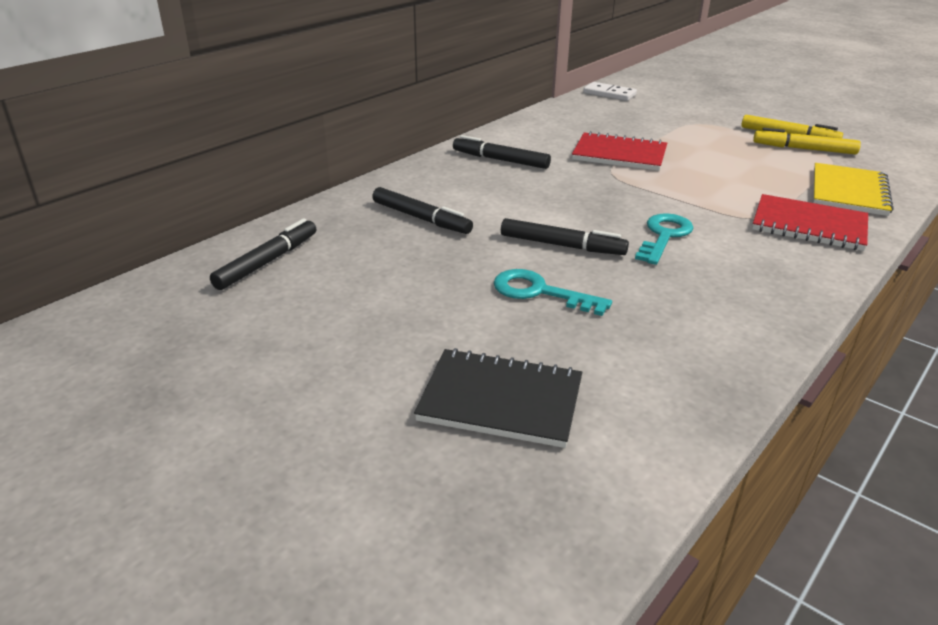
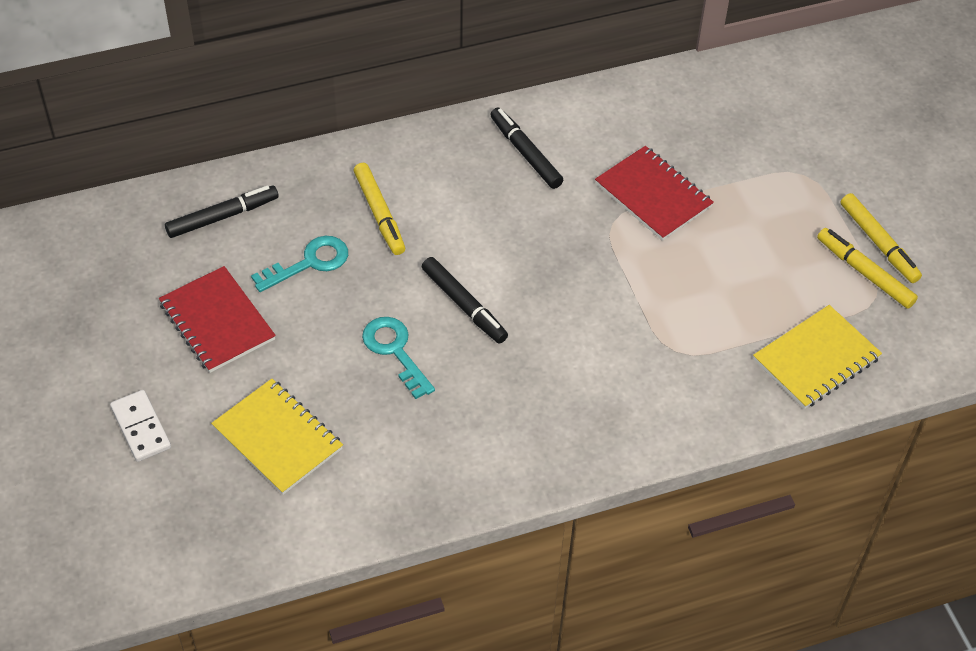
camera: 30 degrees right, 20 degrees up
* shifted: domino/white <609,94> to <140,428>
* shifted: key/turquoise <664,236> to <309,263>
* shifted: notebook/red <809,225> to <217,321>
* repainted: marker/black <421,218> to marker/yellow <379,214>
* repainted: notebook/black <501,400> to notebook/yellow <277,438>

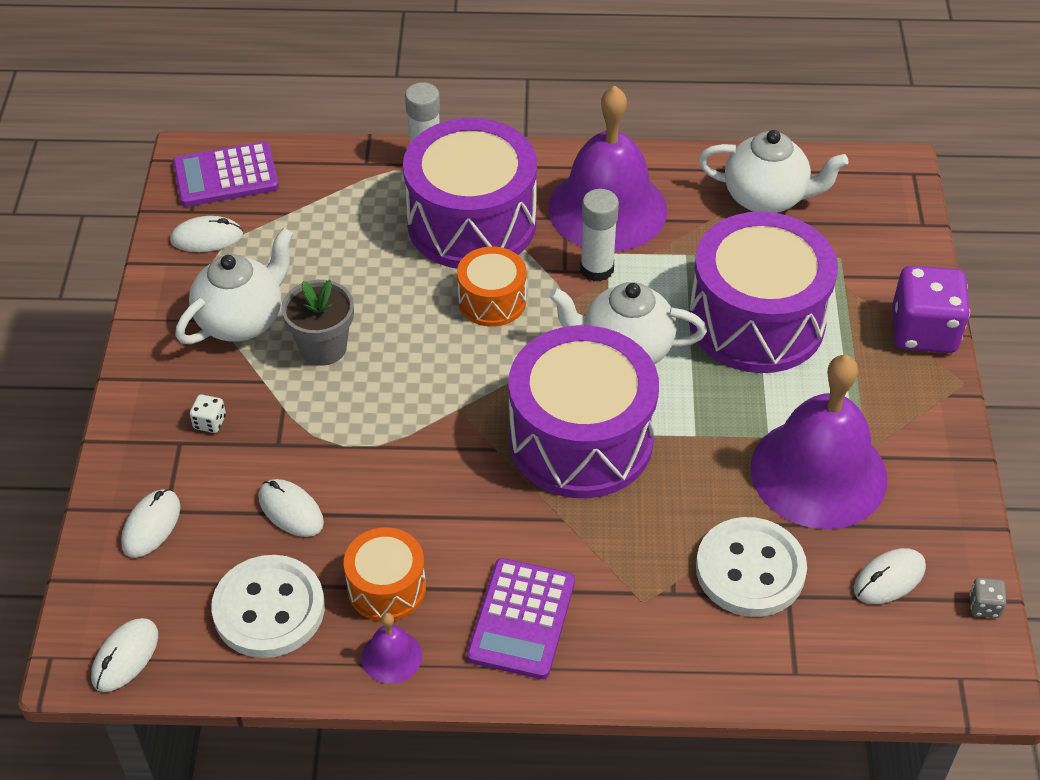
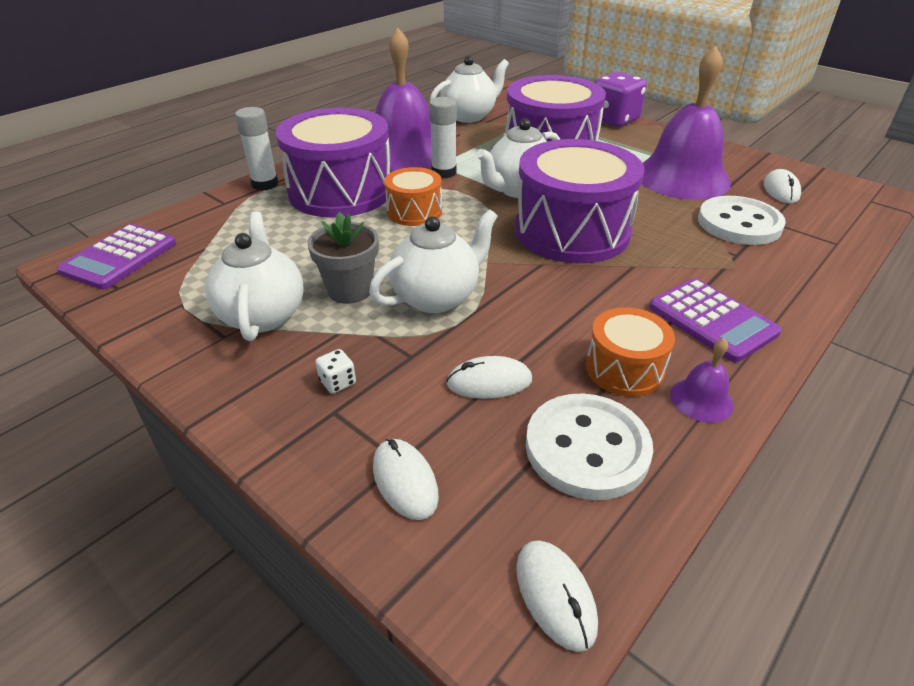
camera: 50 degrees left, 10 degrees down
* gone: mouse/white <207,238>
* gone: dice/grey <984,606>
* new: teapot/white <436,297>

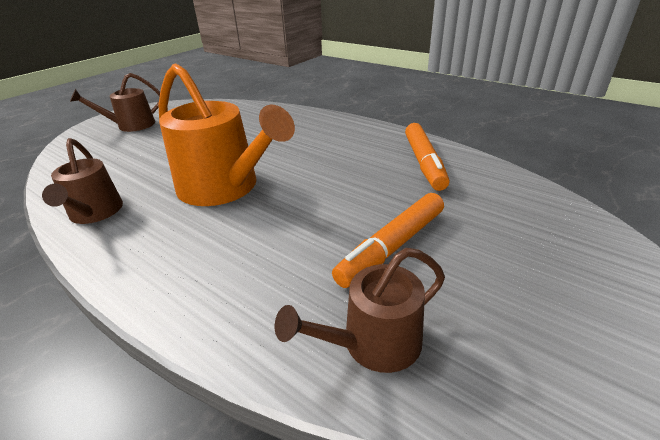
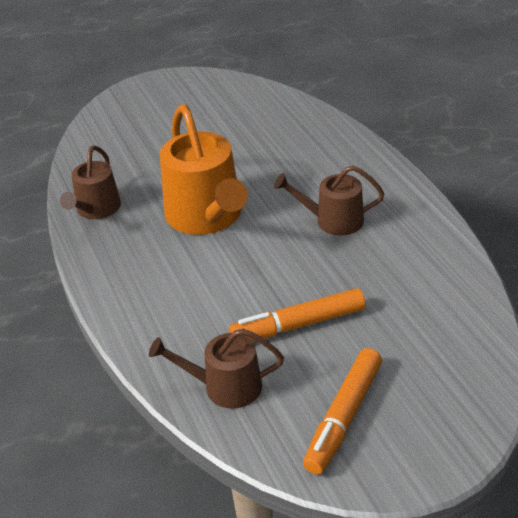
camera: 30 degrees right, 5 degrees up
* shifted: watering can/brown <131,125> to <333,220>
* shifted: marker/orange <424,163> to <343,417>

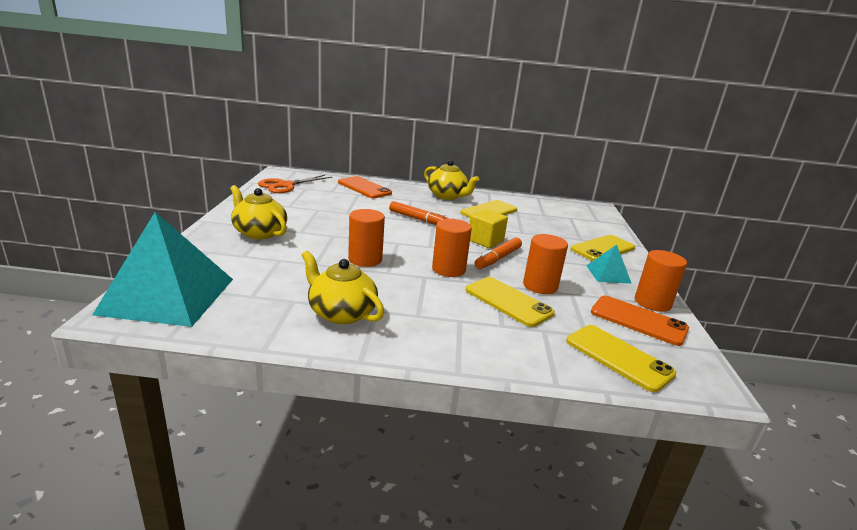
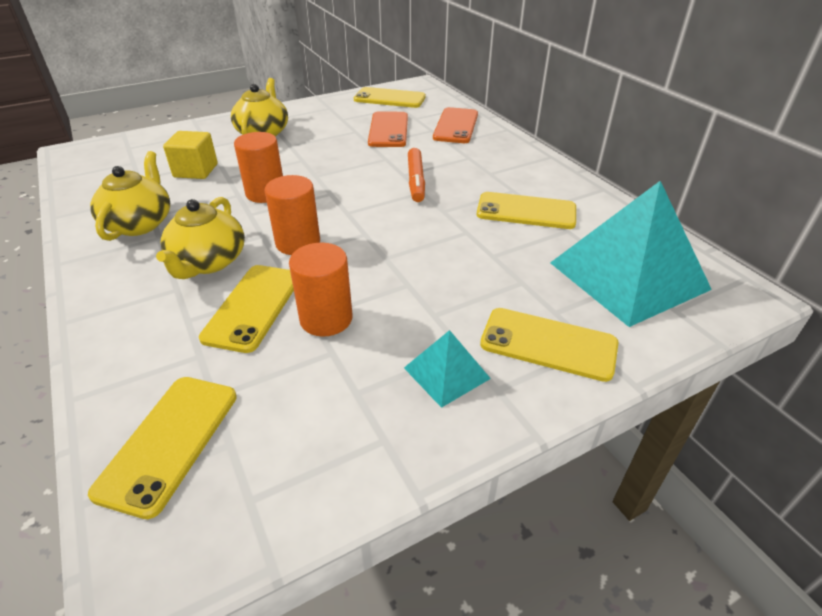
camera: 60 degrees right, 15 degrees up
* gone: marker/orange <498,258>
* gone: cylinder/orange <652,302>
* shifted: pyramid/turquoise <168,295> to <628,275>
* shifted: teapot/yellow <447,196> to <208,262>
* shifted: cube/yellow <485,241> to <196,171>
* shifted: phone/orange <638,320> to <388,130>
* swapped: scissors/orange <285,185> to phone/yellow <389,98>

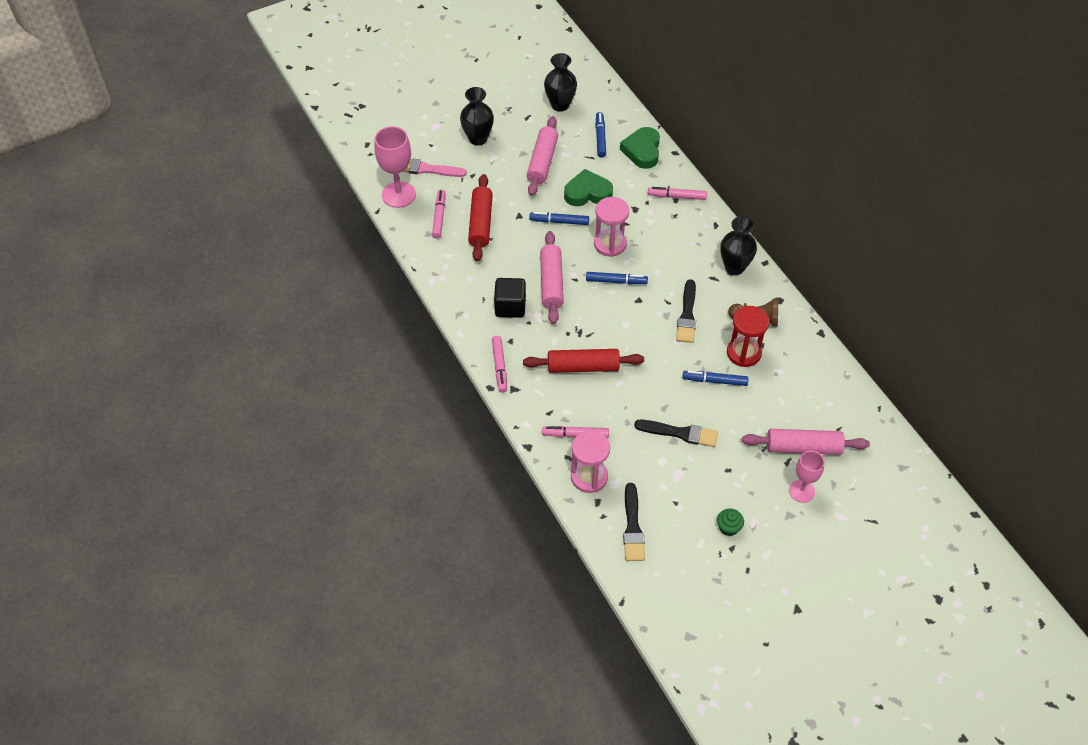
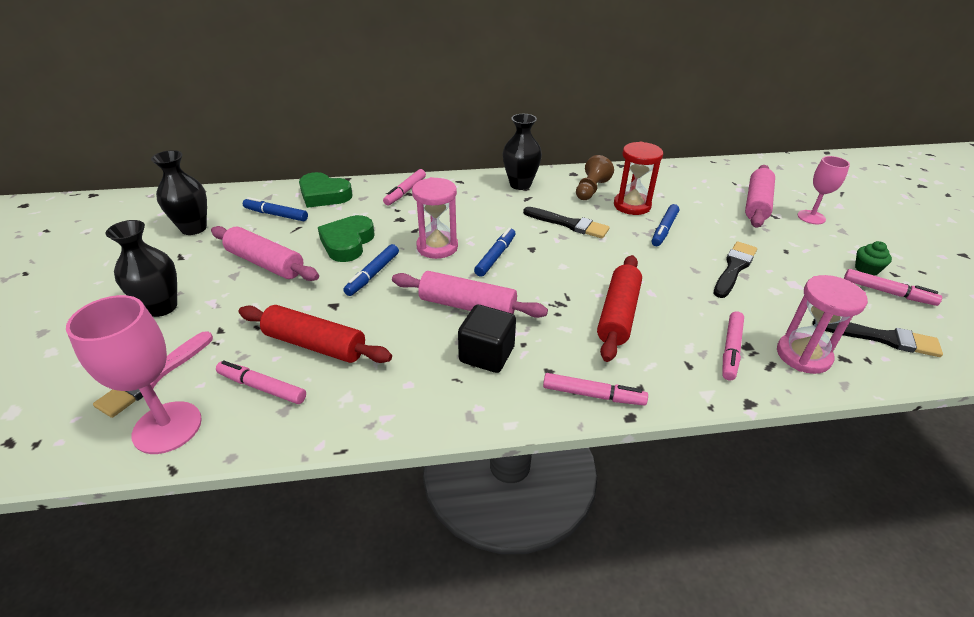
camera: 70 degrees left, 15 degrees down
* new: marker/pink <887,292>

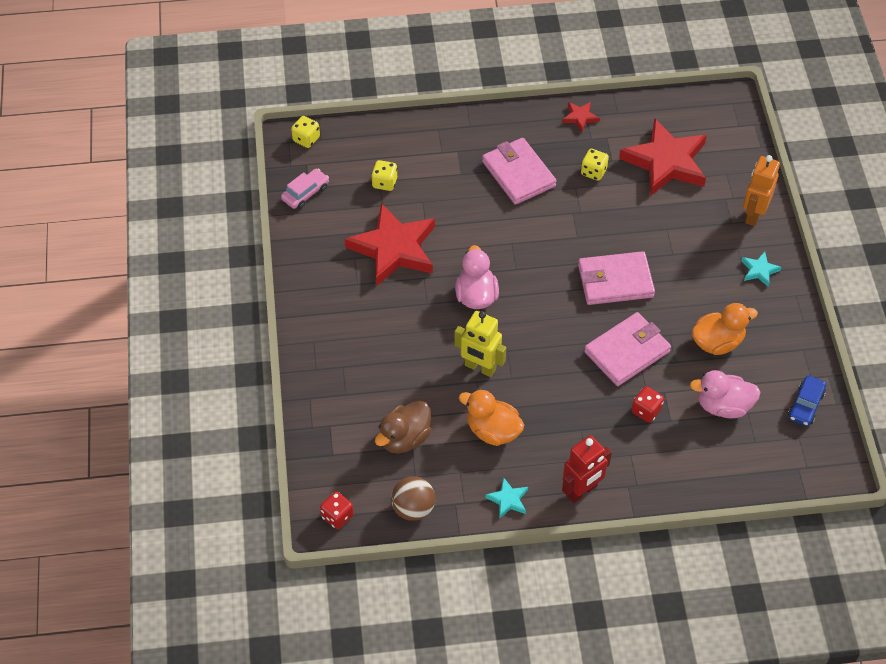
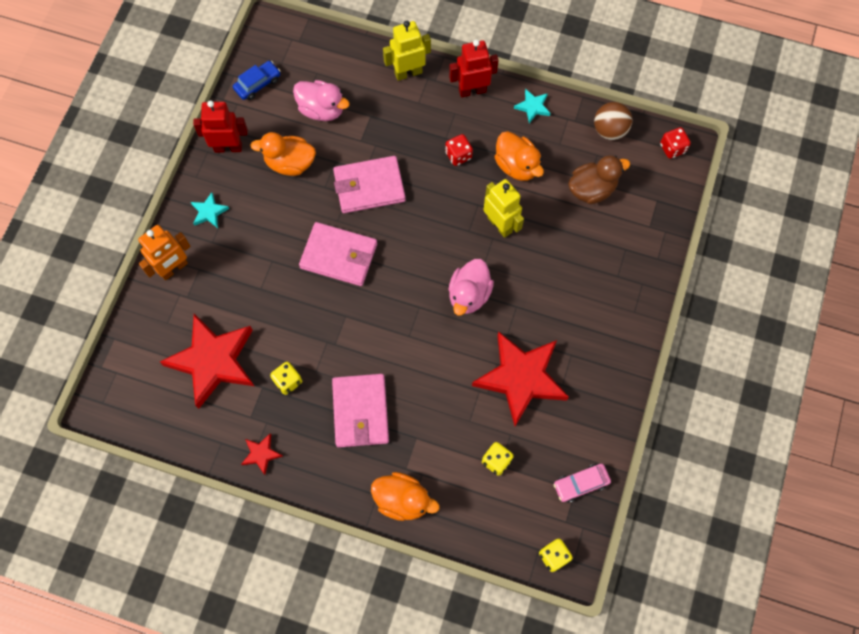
camera: 155 degrees left, 15 degrees up
* new: robot/red <228,147>
* new: duck/orange <403,500>
* new: robot/yellow <408,72>
* shifted: dice/red <646,411> to <458,155>

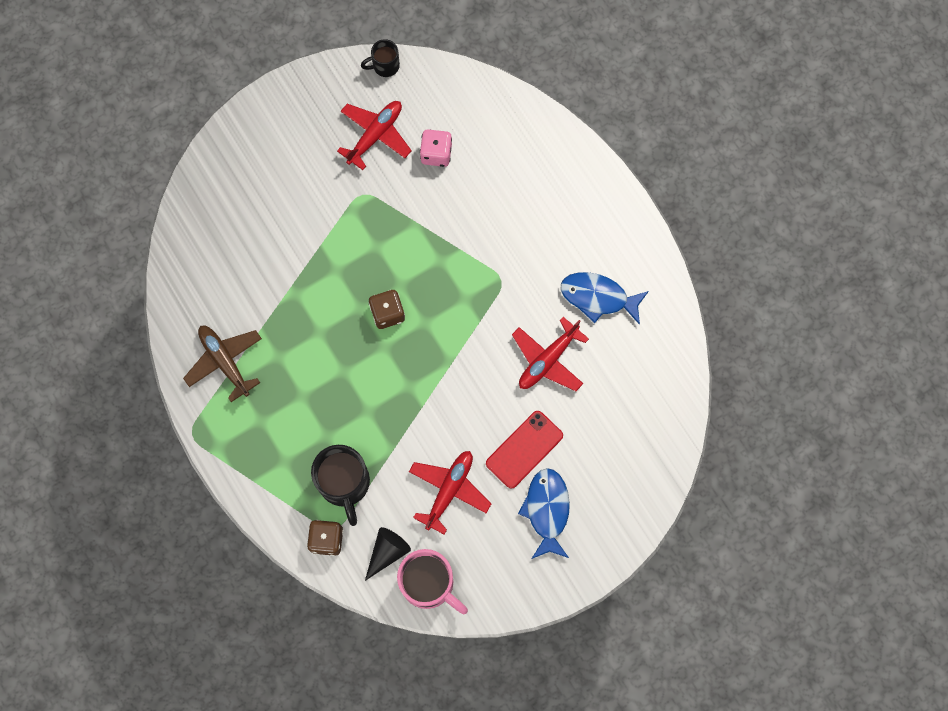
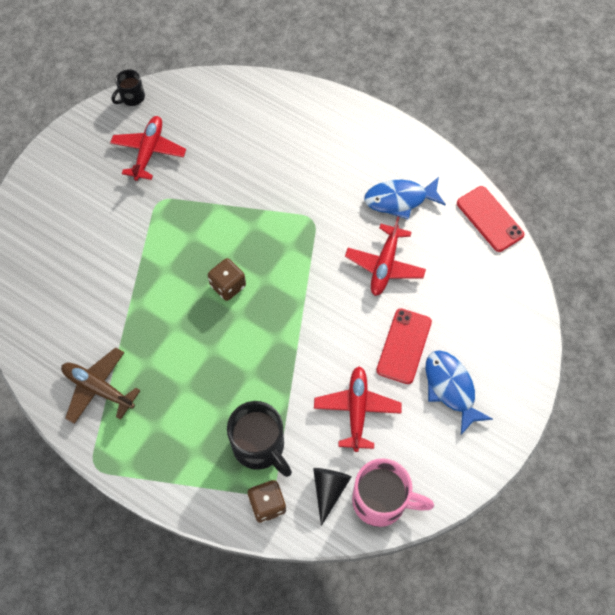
camera: 25 degrees left, 10 degrees down
* gone: dice/pink <436,154>
* new: phone/red <489,219>

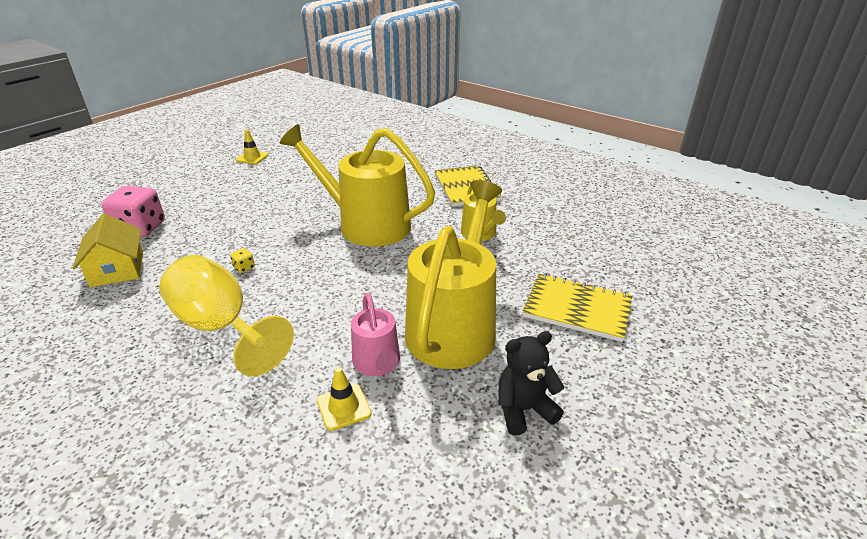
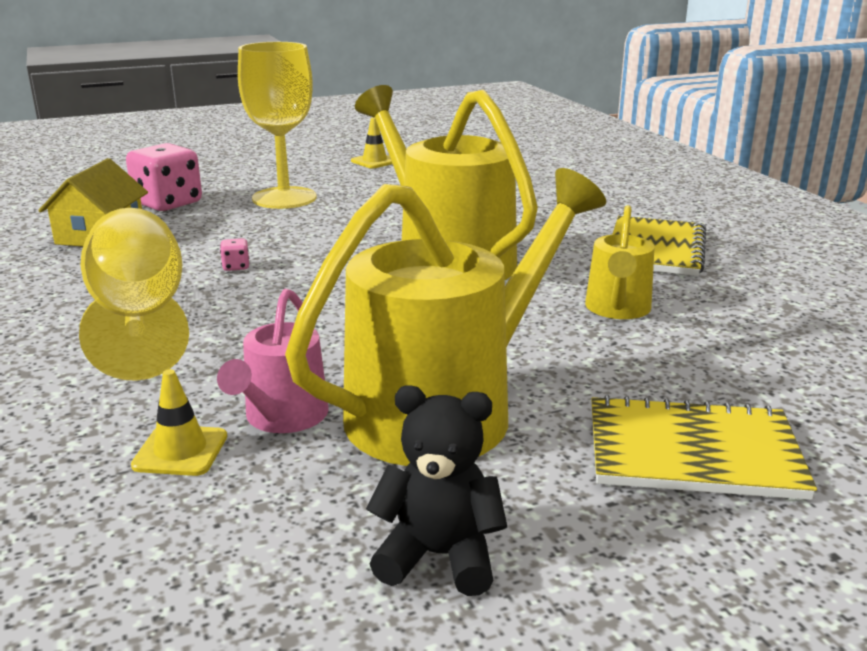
camera: 30 degrees right, 10 degrees down
* new: goblet/yellow <284,198>
* repainted: dice/yellow <244,267> to dice/pink <236,267>
* rotated: notebook/yellow <577,309> = <692,452> 45 degrees counterclockwise

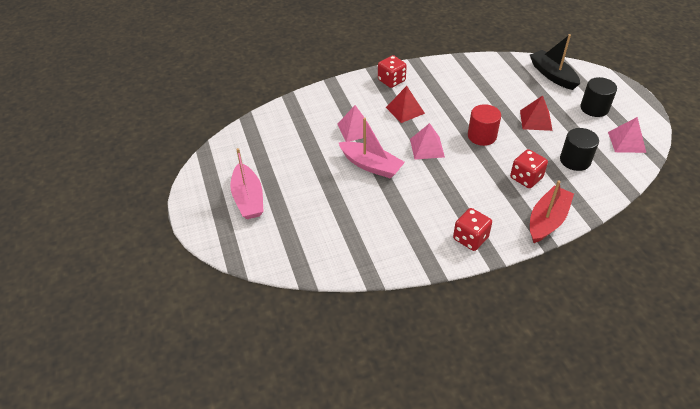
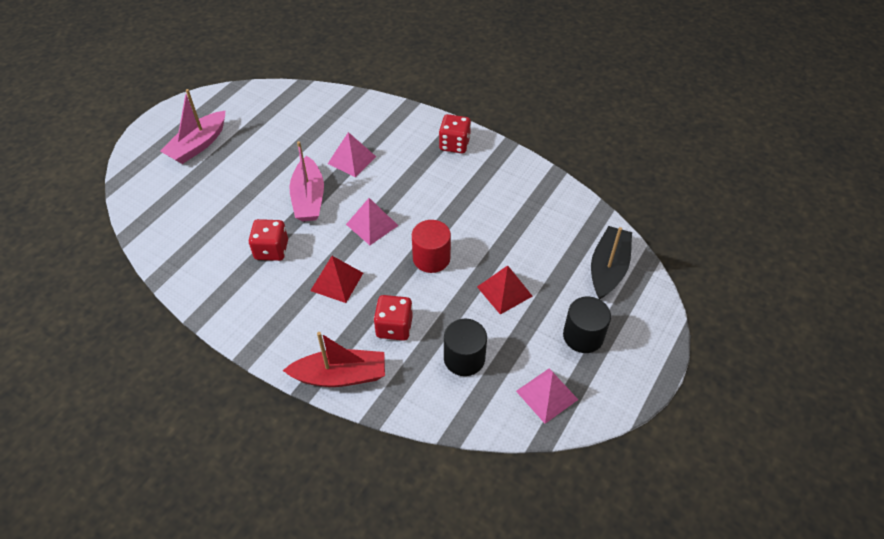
camera: 50 degrees right, 5 degrees up
* shifted: pyramid/red <405,110> to <337,281>
* shifted: dice/red <470,238> to <271,250>

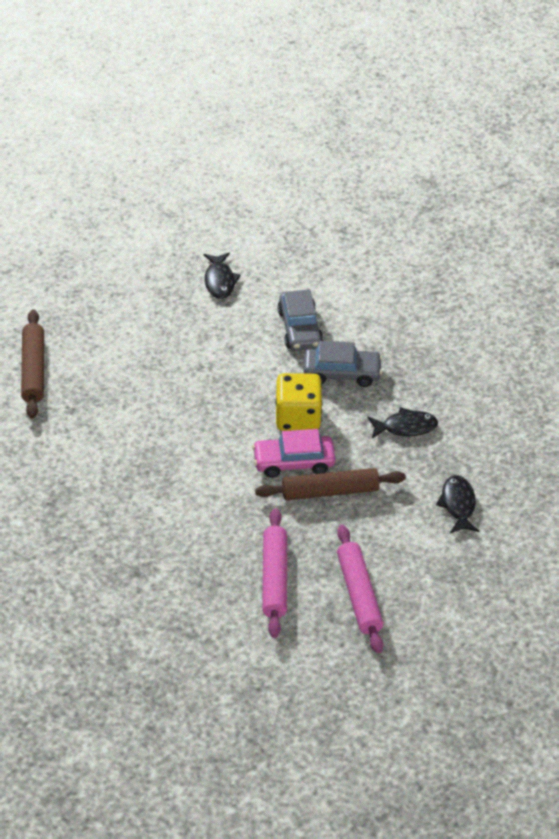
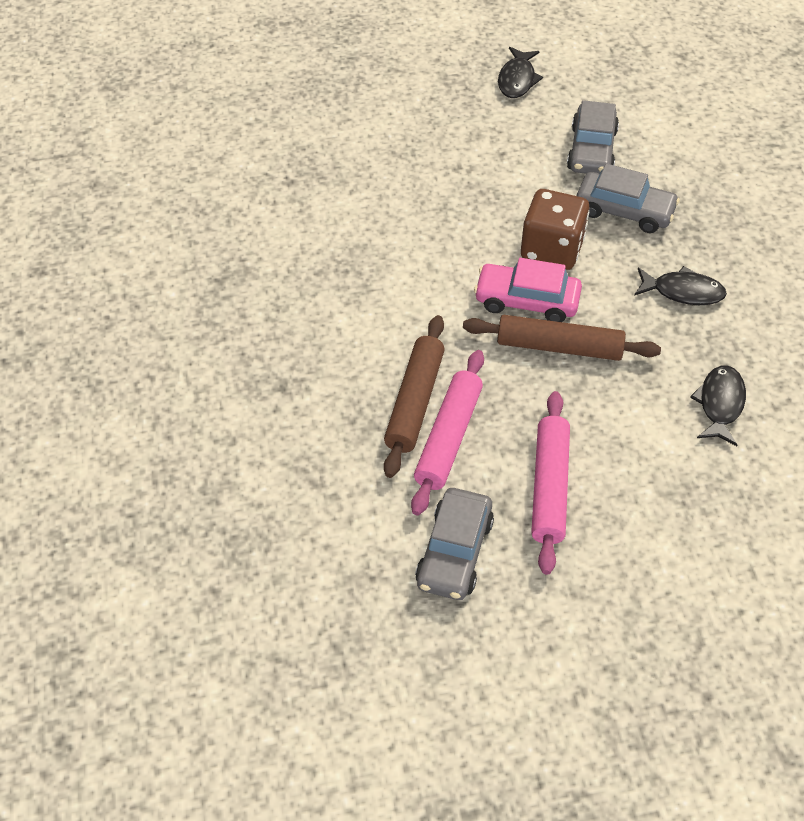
camera: 20 degrees right, 5 degrees up
* new: car/grey <454,552>
* shifted: rolling pin/brown <33,370> to <415,402>
* repainted: dice/yellow <298,417> to dice/brown <552,249>

